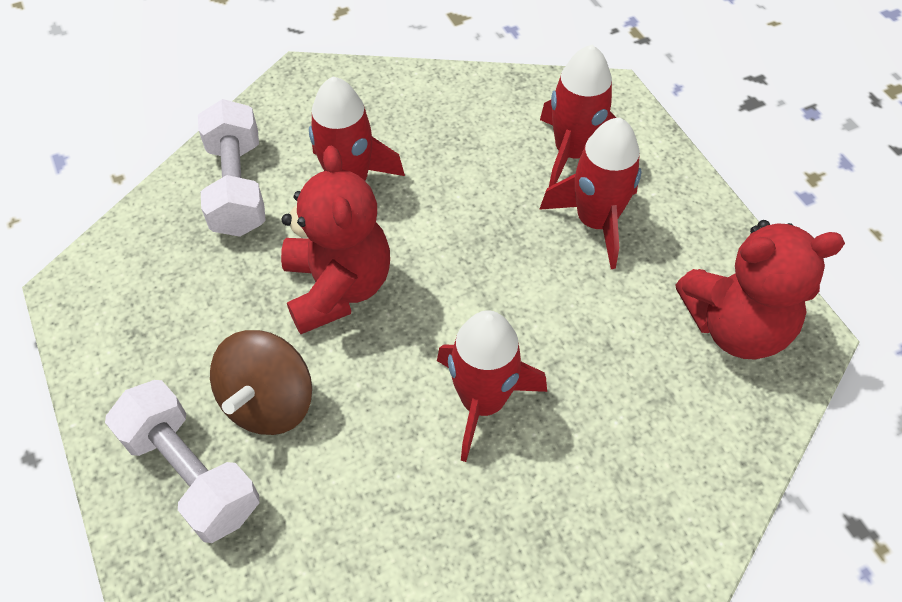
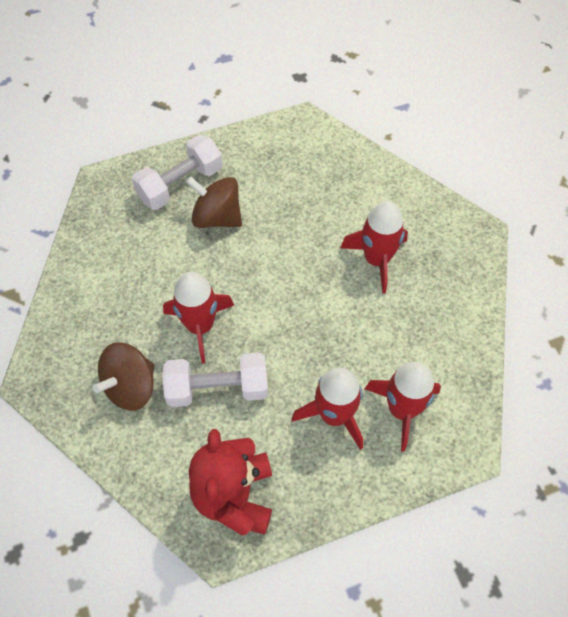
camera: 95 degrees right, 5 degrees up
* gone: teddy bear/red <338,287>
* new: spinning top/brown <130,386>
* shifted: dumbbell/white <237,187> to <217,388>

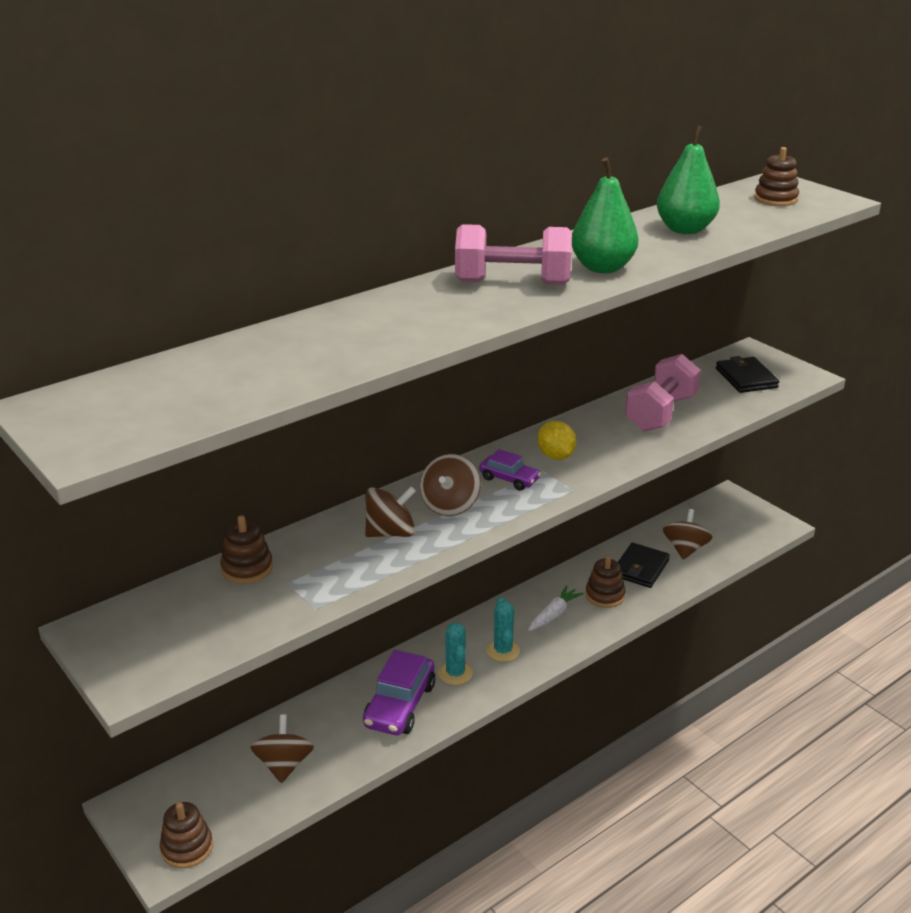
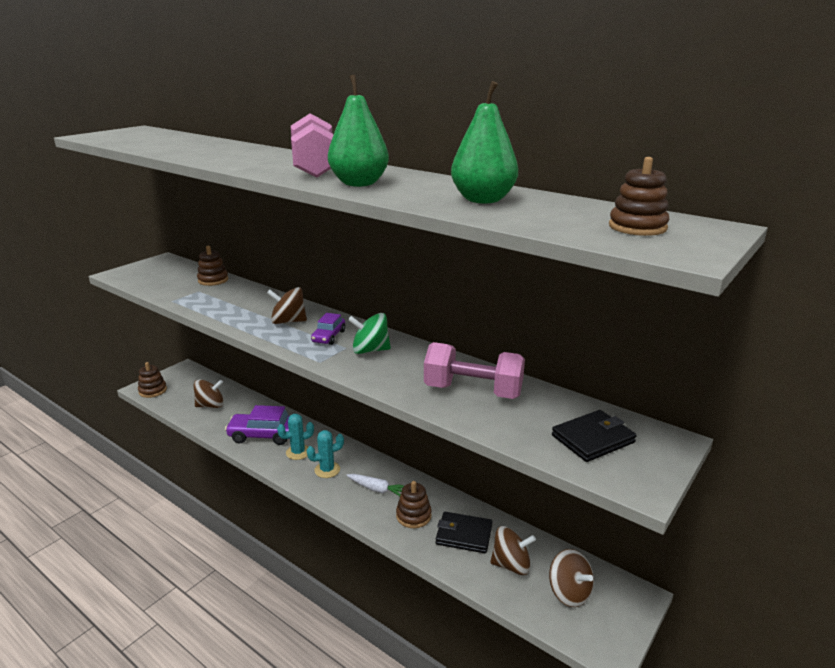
camera: 75 degrees right, 5 degrees down
* shifted: spinning top/brown <391,533> to <569,592>
* swapped: lemon/yellow <555,456> to spinning top/green <370,350>

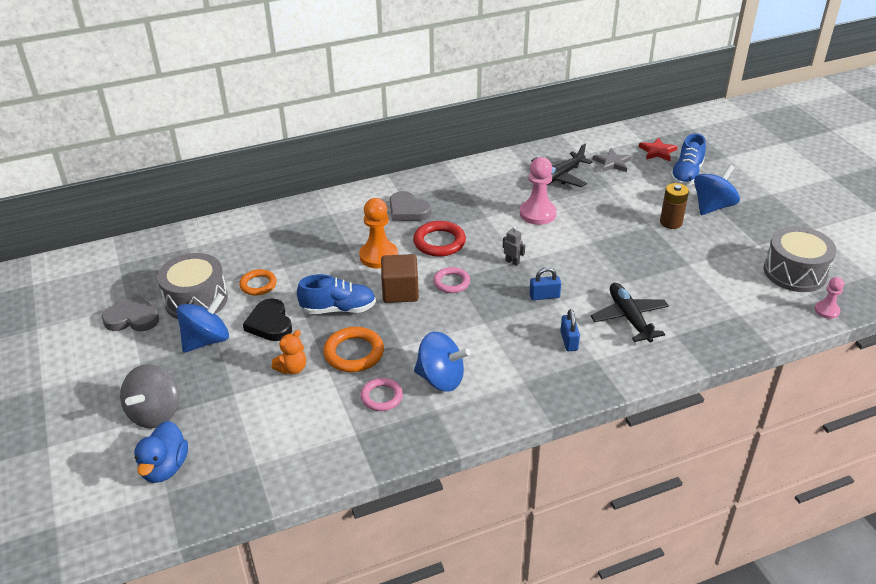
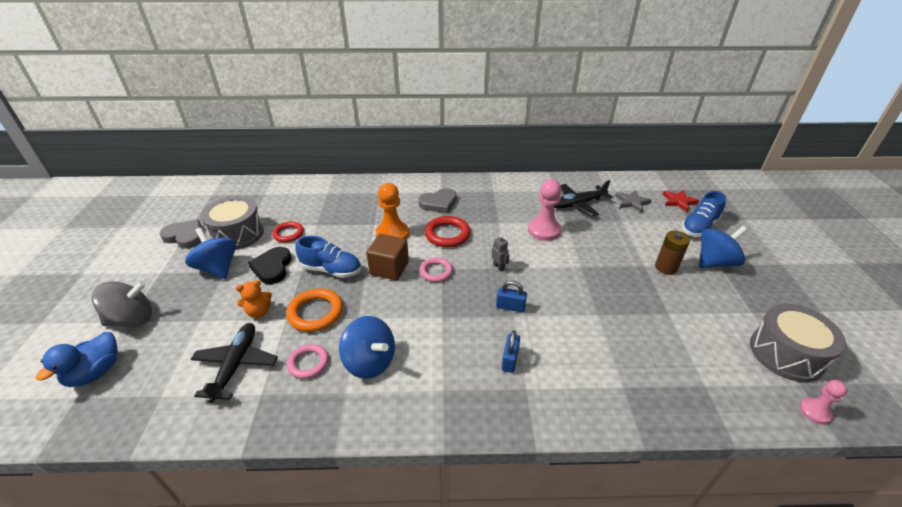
camera: 20 degrees right, 0 degrees up
* shifted: plane/black <629,318> to <236,365>
* repainted: ring/orange <258,285> to ring/red <288,234>
* rotated: spinning top/grey <155,413> = <132,319> 150 degrees counterclockwise
* rotated: spinning top/blue <206,340> = <218,268> 105 degrees counterclockwise
* rotated: heart/grey <408,210> = <439,203> 90 degrees counterclockwise

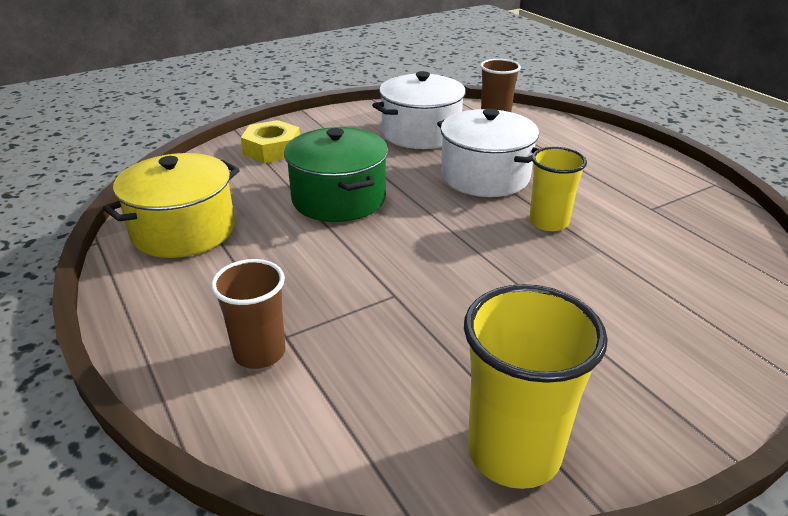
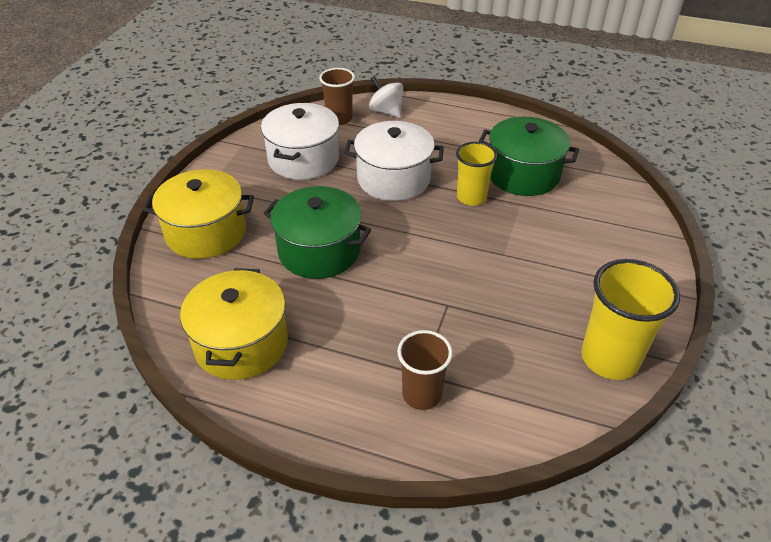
camera: 40 degrees left, 10 degrees up
* new: spinning top/white <386,111>
* new: pot/green <523,174>
* swapped: nut/yellow <272,149> to pot/yellow <206,232>

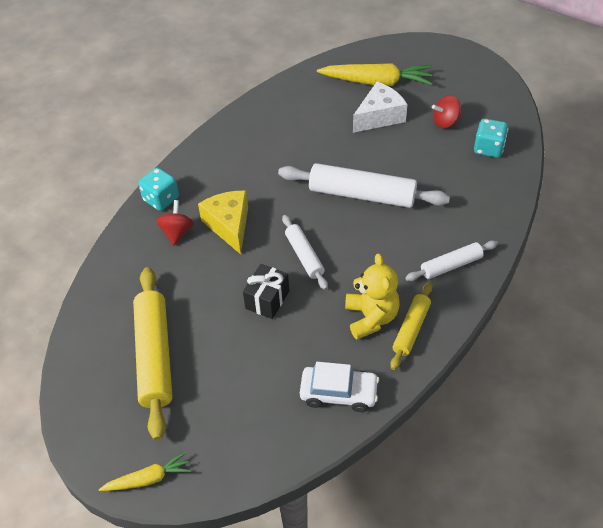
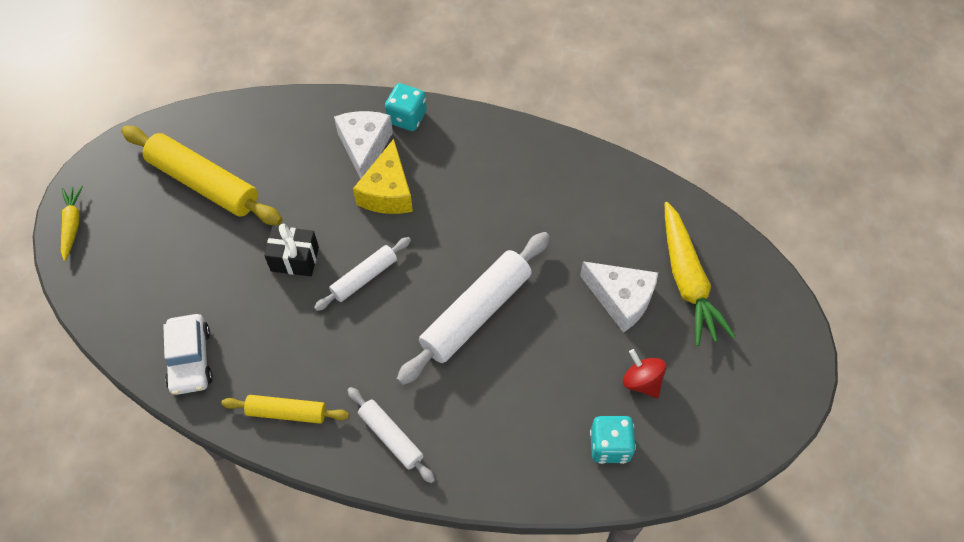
camera: 70 degrees right, 10 degrees up
* gone: teddy bear/yellow <371,317>
* swapped: spinning top/red <177,232> to cheese/white <364,148>
* rotated: carrot/yellow <148,479> = <72,224> 150 degrees counterclockwise
* rotated: rolling pin/yellow <154,356> = <204,183> 60 degrees clockwise
* rotated: cheese/yellow <229,225> = <388,192> 135 degrees clockwise
* rotated: rolling pin/white <362,195> = <475,313> 45 degrees clockwise

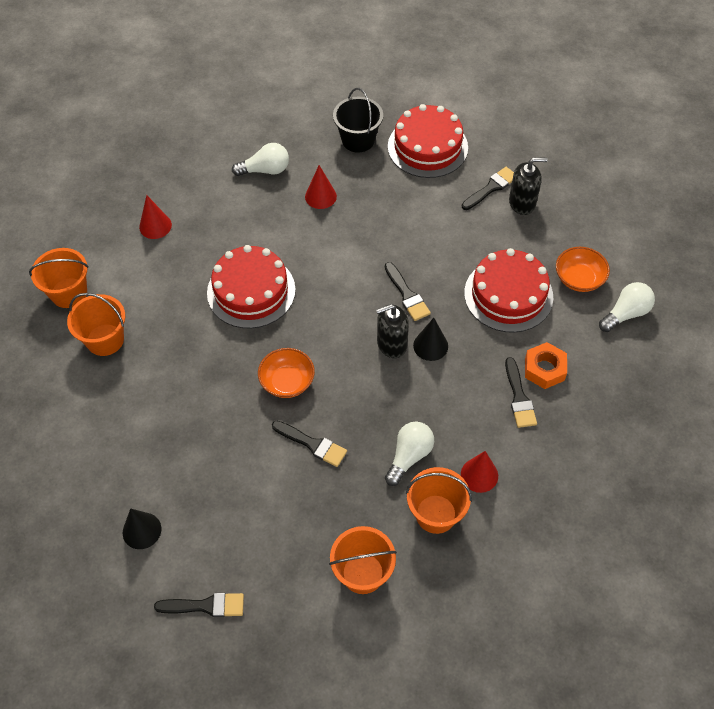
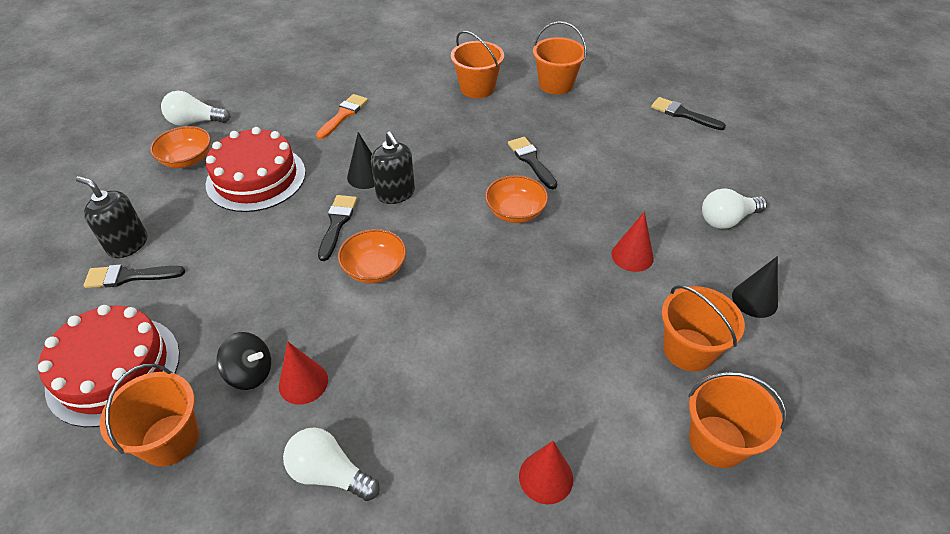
camera: 145 degrees left, 10 degrees down
* gone: cake/red <251,291>
* gone: nut/orange <544,369>
* new: spinning top/black <250,373>
* new: bowl/orange <375,269>
* shifted: cone/black <142,530> to <754,300>
* shifted: light bulb/white <409,456> to <727,220>
* shifted: cone/red <479,475> to <632,256>
* repainted: bucket/black <358,140> to bucket/orange <170,439>
* repainted: brush/black <519,397> to brush/orange <343,115>
* rotated: soap dispenser/black <391,344> = <396,193> 45 degrees clockwise

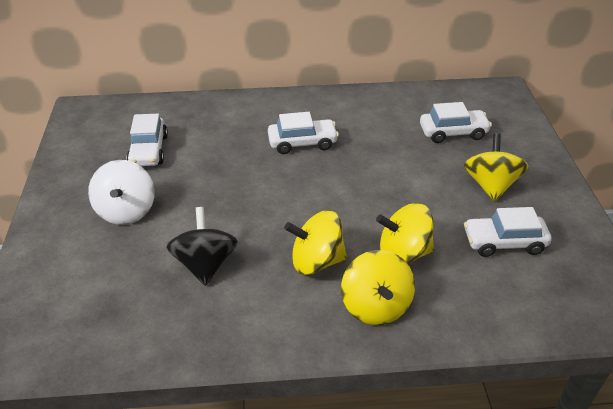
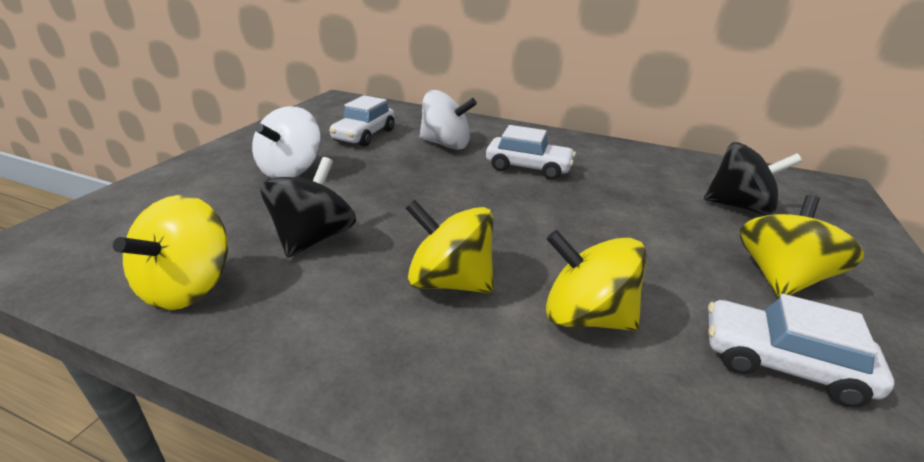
camera: 25 degrees right, 10 degrees down
* new: spinning top/white <445,144>
* shifted: spinning top/yellow <375,306> to <188,287>
* swapped: car/white <453,132> to spinning top/black <739,207>

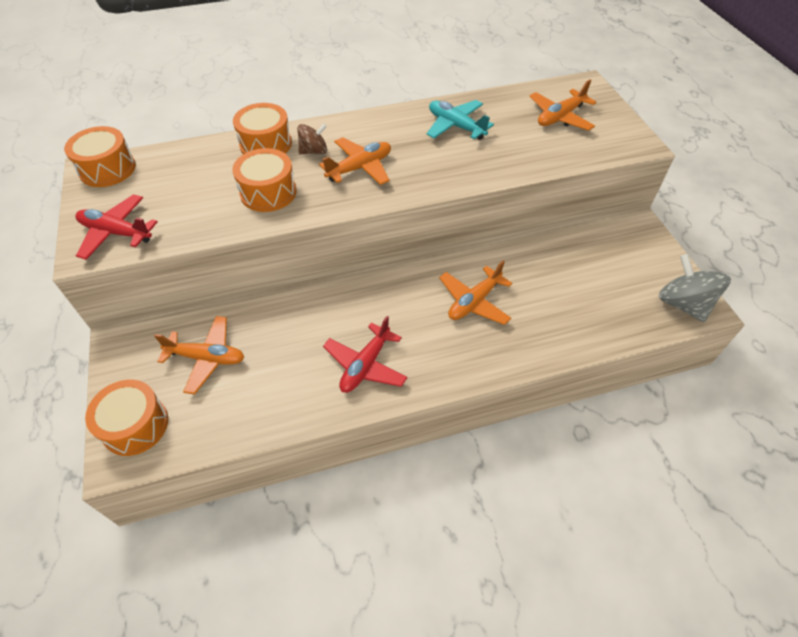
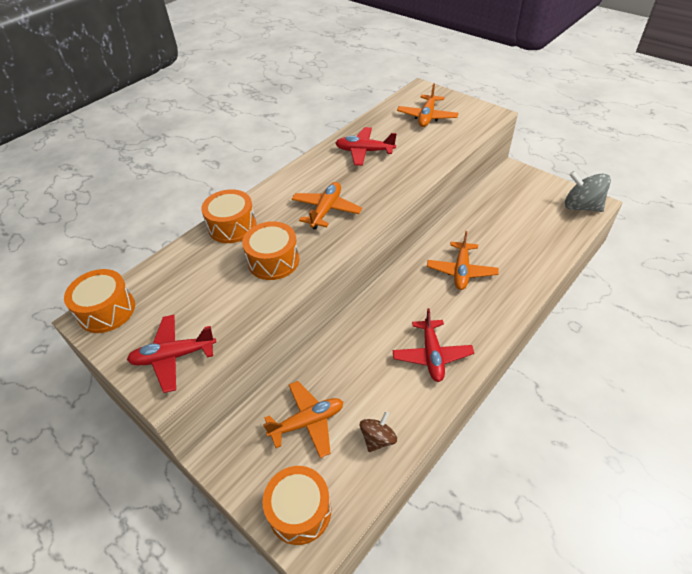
camera: 30 degrees left, 5 degrees down
* shifted: spinning top/brown <314,151> to <378,439>
* repainted: plane/turquoise <455,126> to plane/red <364,151>

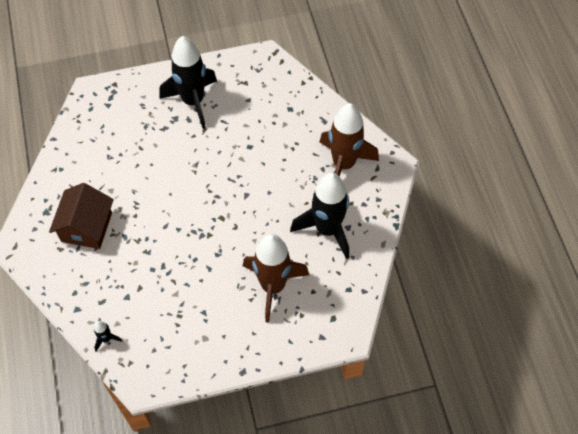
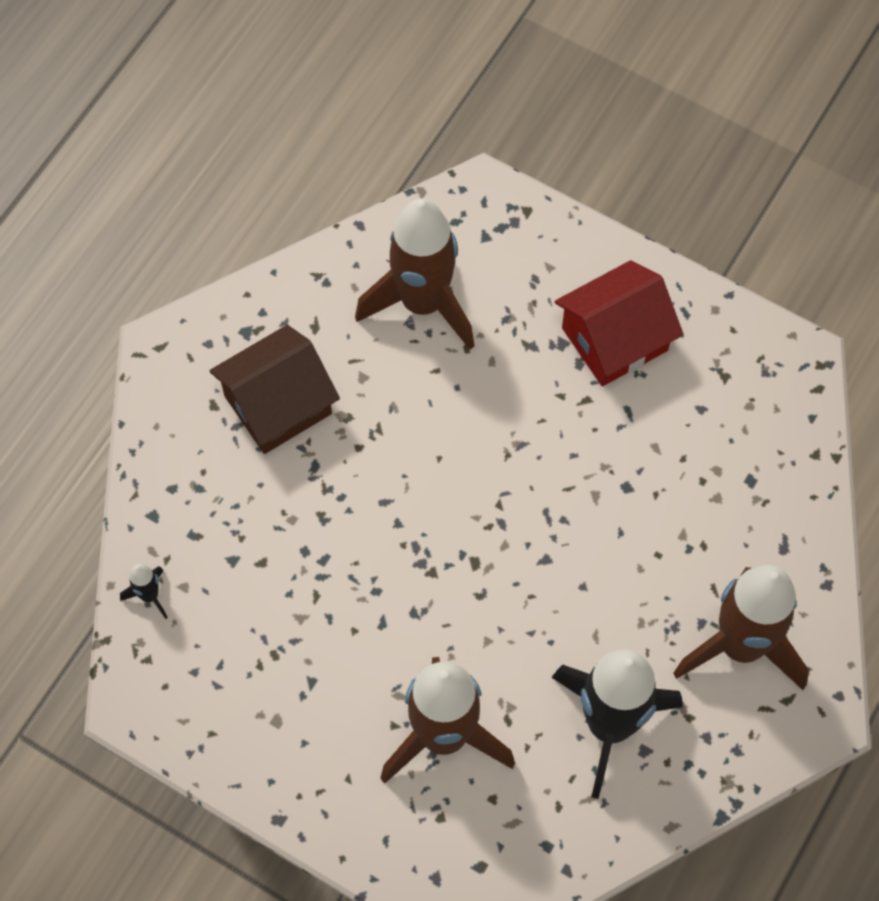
camera: 45 degrees right, 5 degrees up
* new: rocket/brown <423,303>
* swapped: rocket/black <193,101> to house/red <614,339>

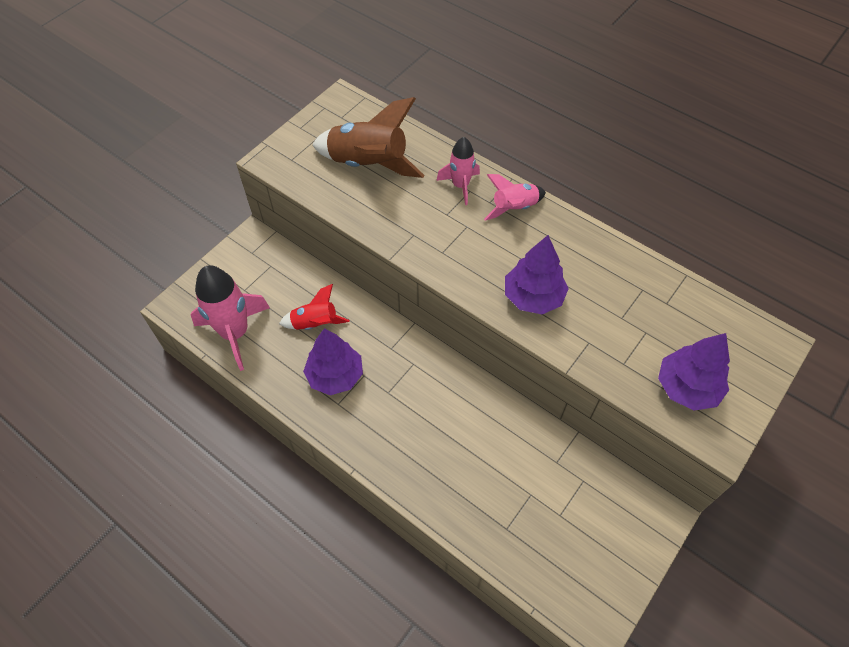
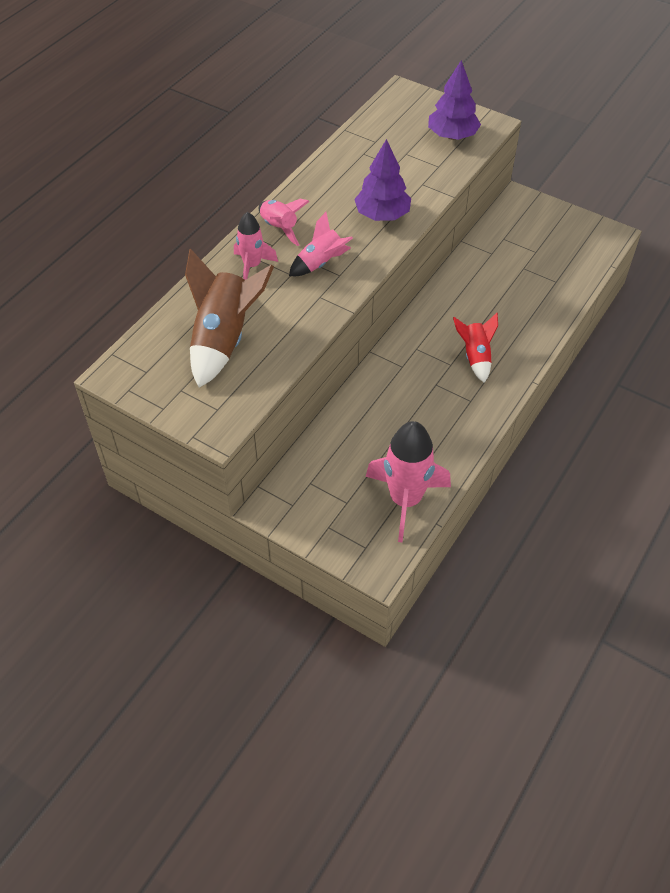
camera: 95 degrees left, 5 degrees down
* gone: tree/purple <335,375>
* new: rocket/pink <320,263>
* shifted: rocket/red <315,324> to <475,357>

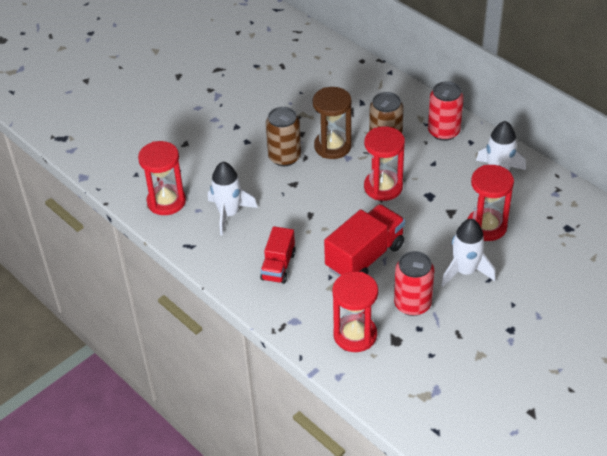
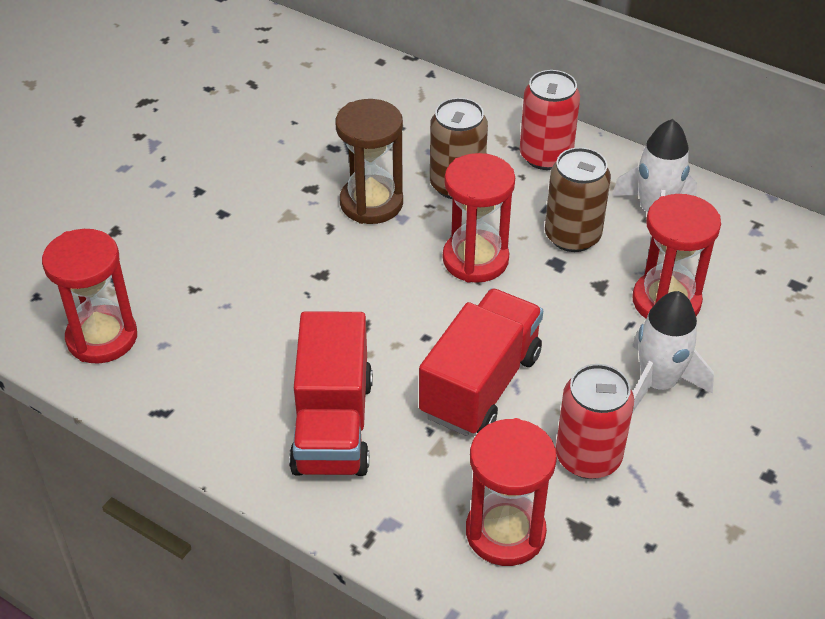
camera: 15 degrees left, 0 degrees up
* gone: rocket/white <229,214>
* shifted: can/brown <284,157> to <572,236>
* scaled: truck/red <278,266> = <333,425> x1.61

